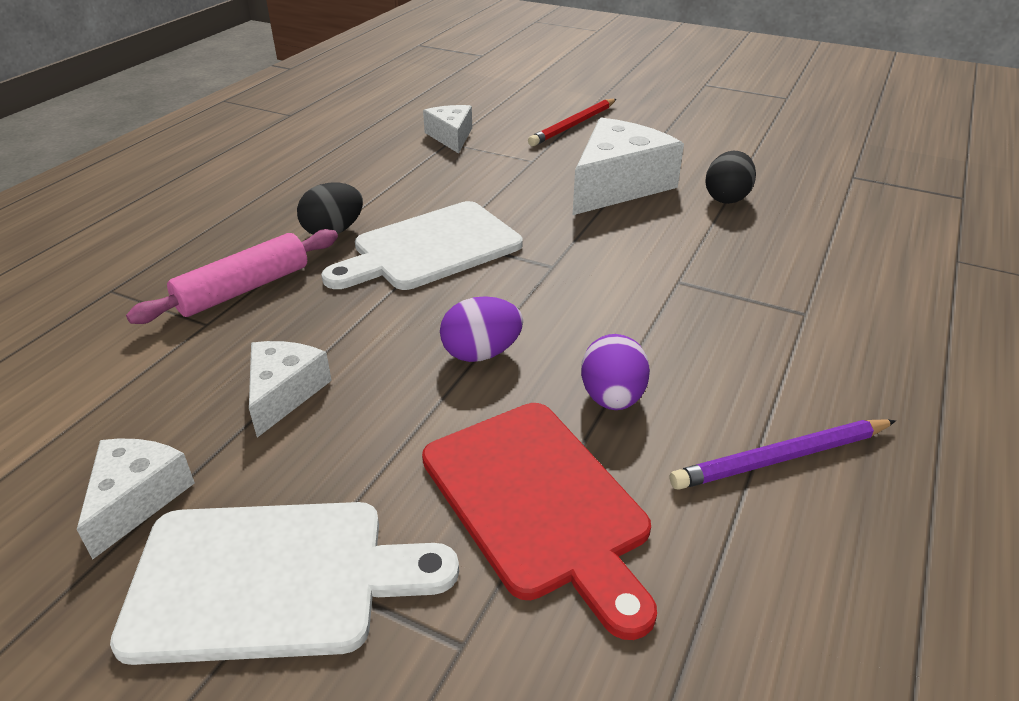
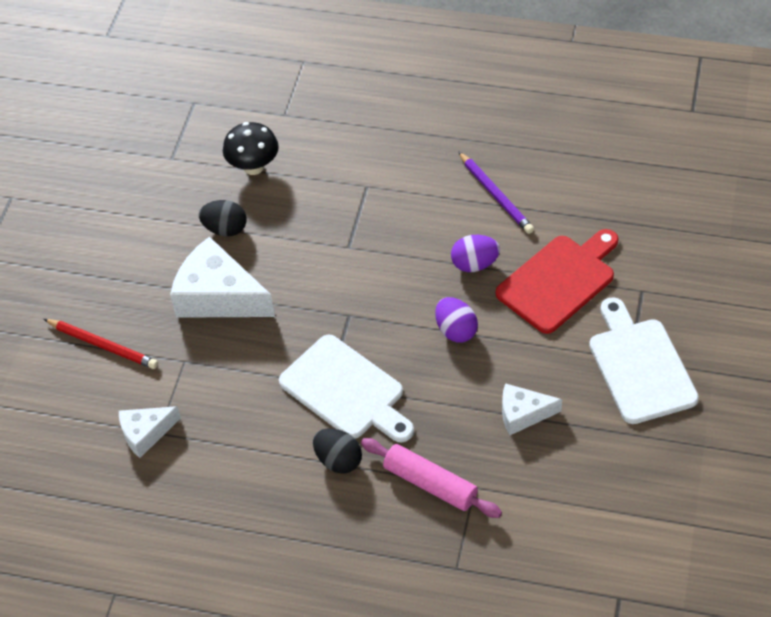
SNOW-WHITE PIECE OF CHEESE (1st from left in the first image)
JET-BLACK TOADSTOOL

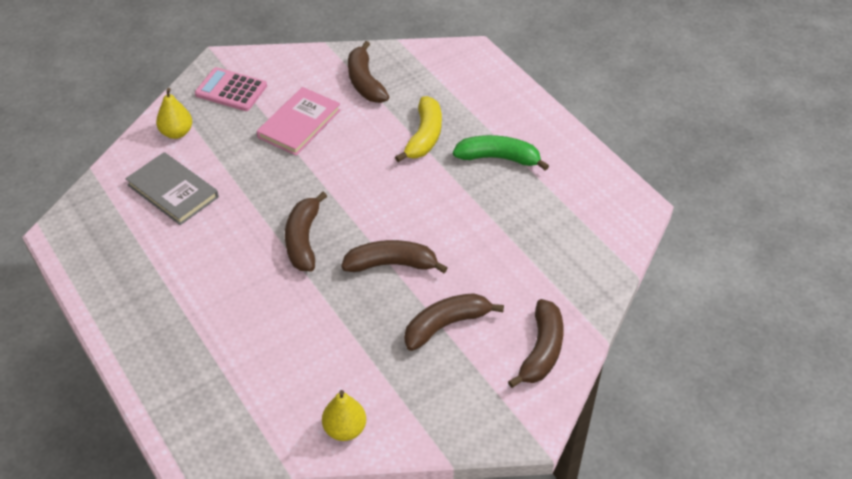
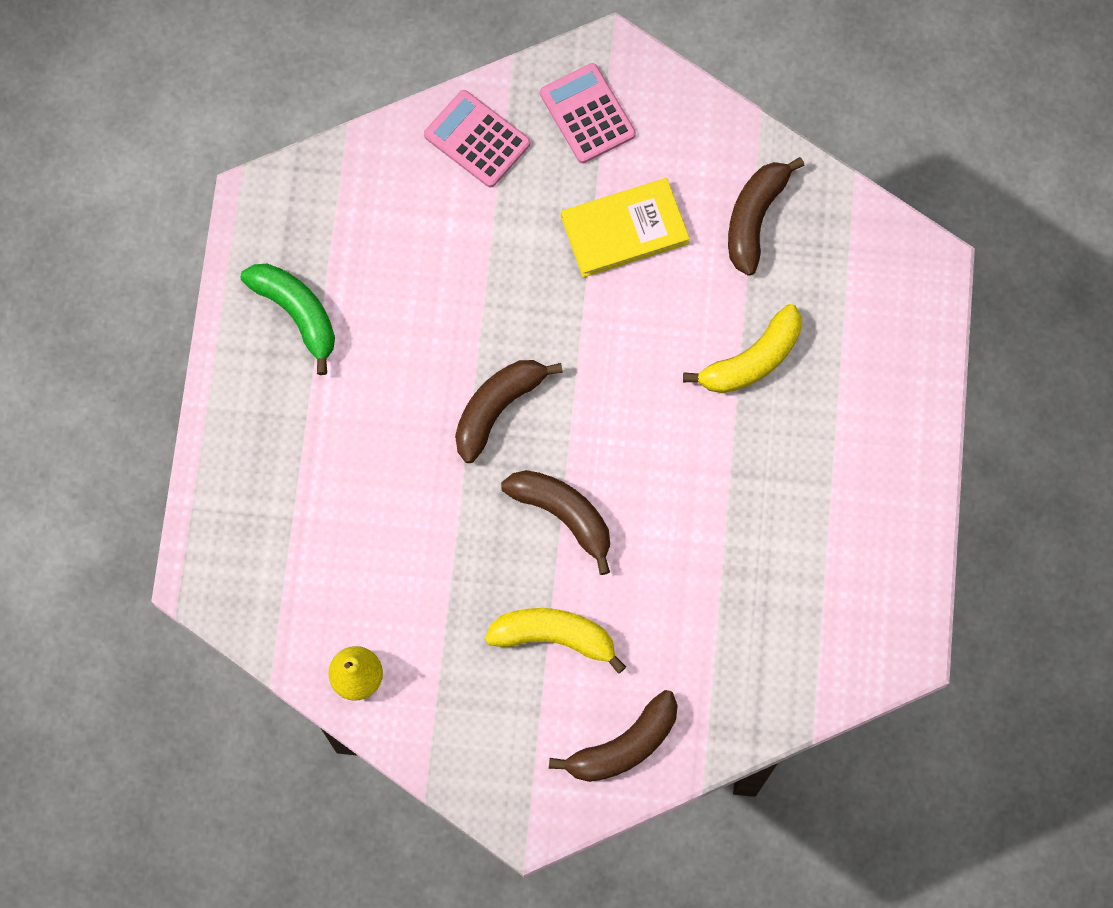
GREY HARDCOVER
ROSY POCKET CALCULATOR (1st from left)
BRIGHT YELLOW HARDCOVER
BRIGHT YELLOW BANANA FRUIT (1st from left)
EMERALD BANANA FRUIT

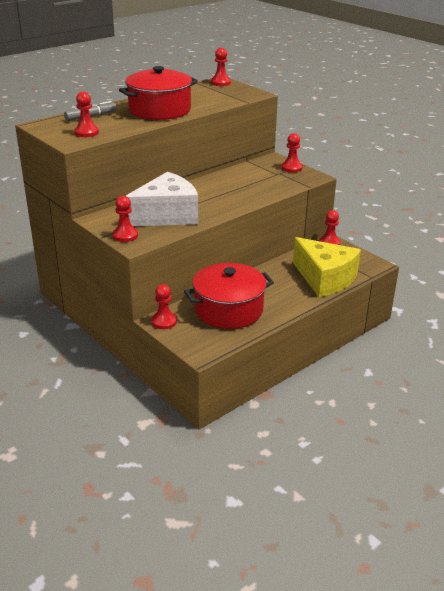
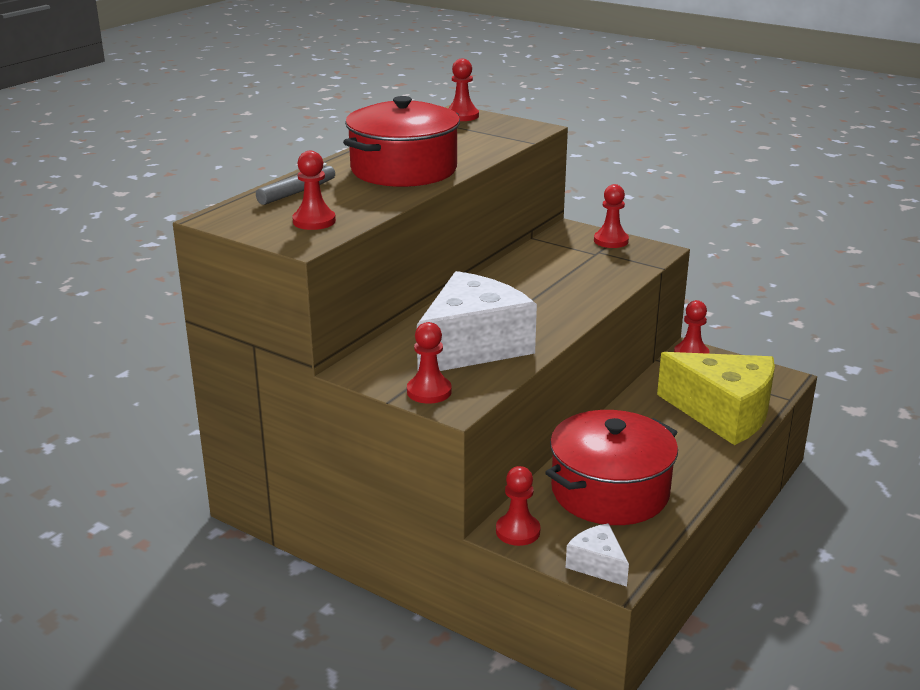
SNOW-WHITE PIECE OF CHEESE (2nd from left)

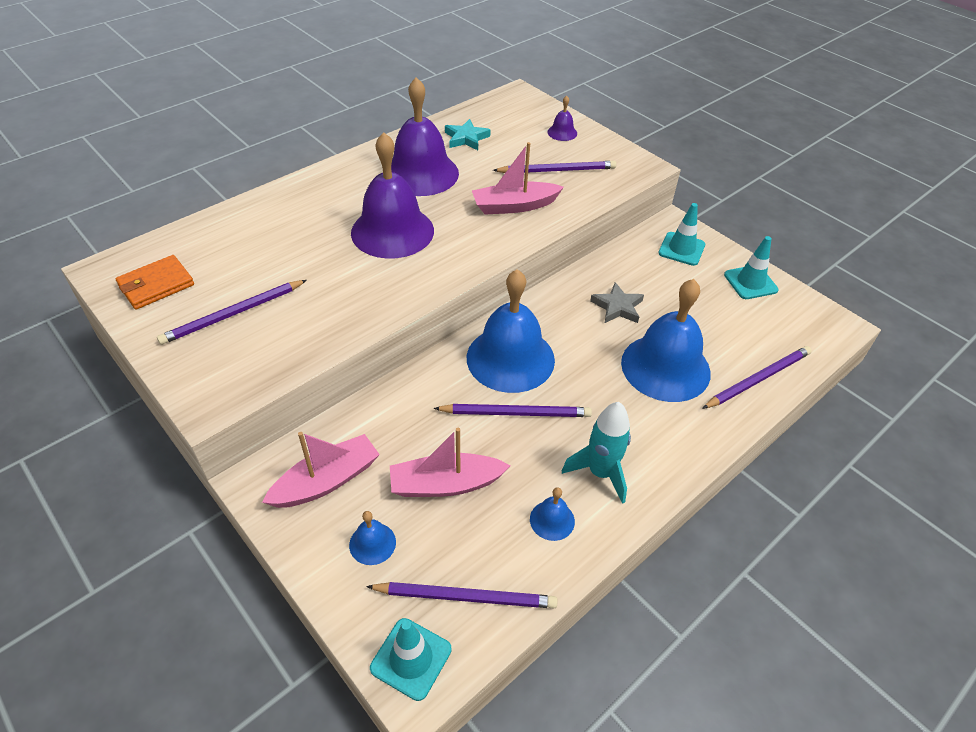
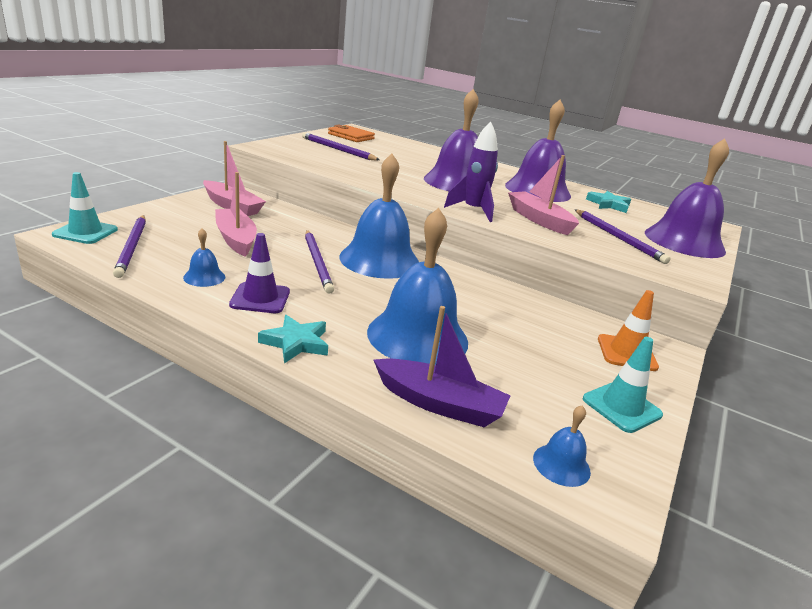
BLUE SCHOOL BELL (4th from left)
ROYAL PURPLE SCHOOL BELL (3rd from left)
ROYAL PURPLE SAFETY CONE
GREY FIVE-POINTED STAR
ORANGE-COLOURED SAFETY CONE
ROYAL PURPLE SAILBOAT
AQUA FIVE-POINTED STAR (1st from left)
ROYAL PURPLE ROCKET

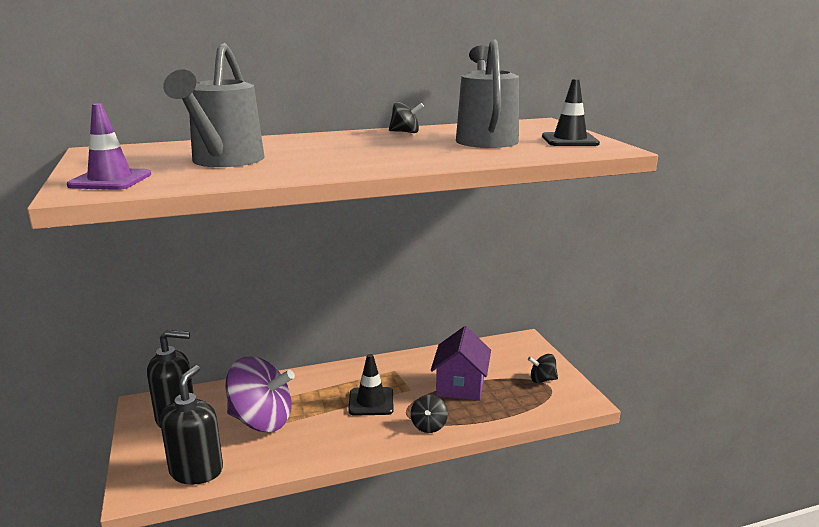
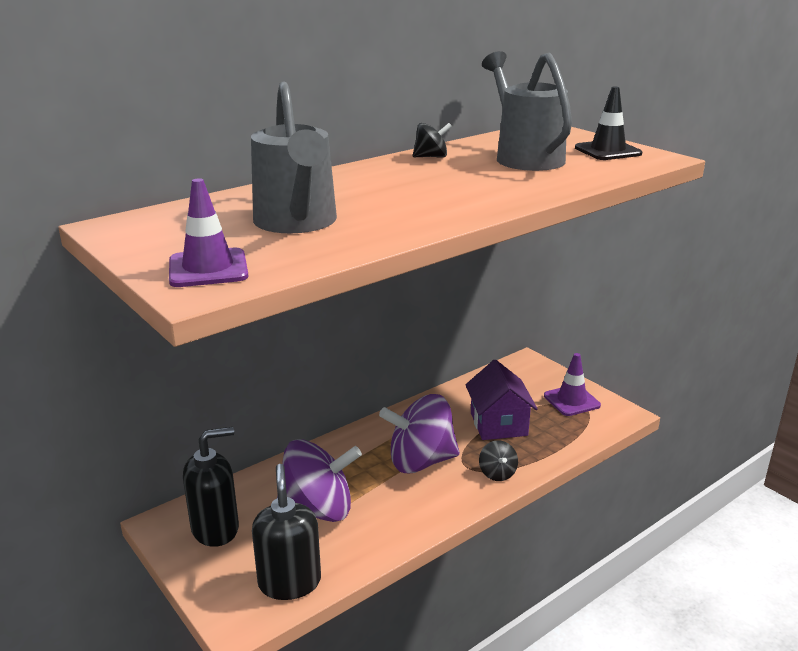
ROYAL PURPLE SPINNING TOP (2nd from left)
ROYAL PURPLE SAFETY CONE (2nd from left)

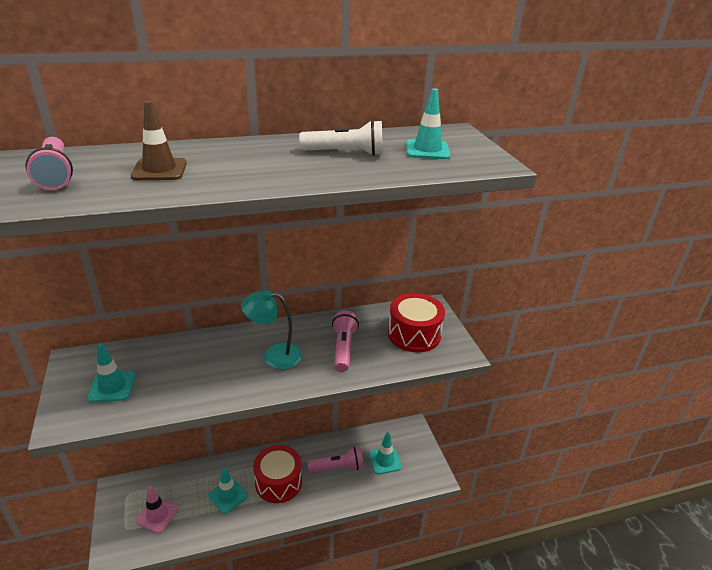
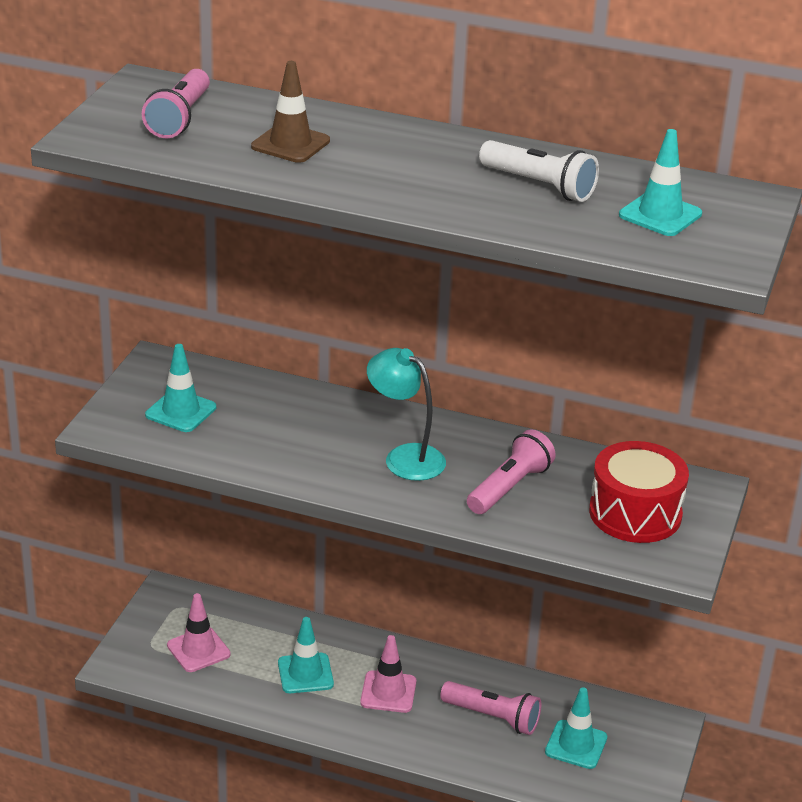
ROSY SAFETY CONE (2nd from left)

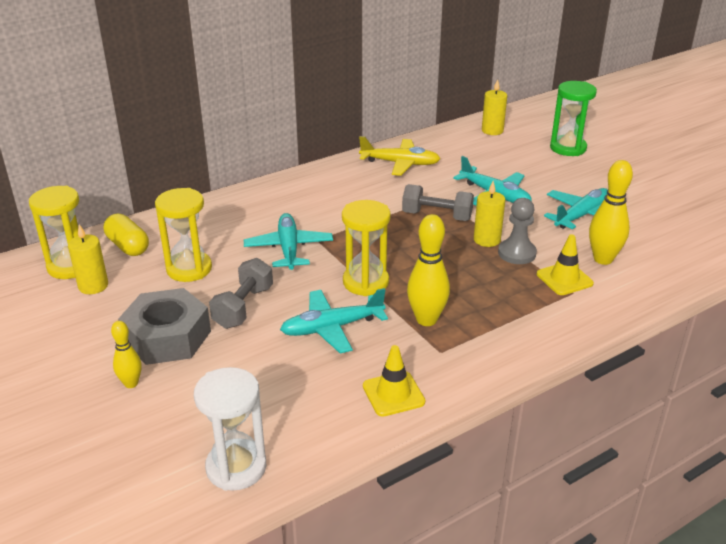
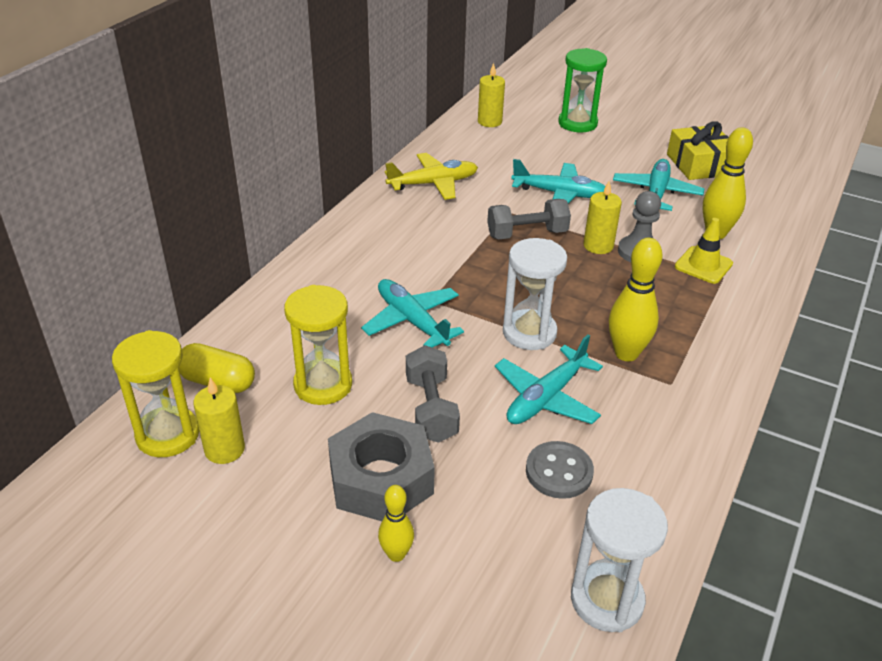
SNOW-WHITE SAND TIMER (1st from left)
BRIGHT YELLOW SAFETY CONE (1st from left in the first image)
GREY BUTTON
BRIGHT YELLOW GIFT

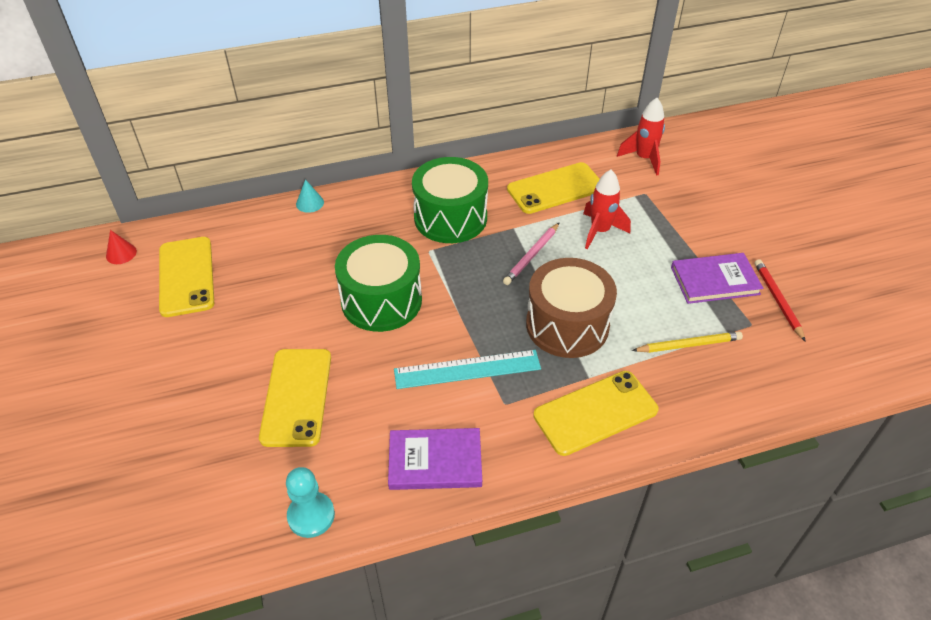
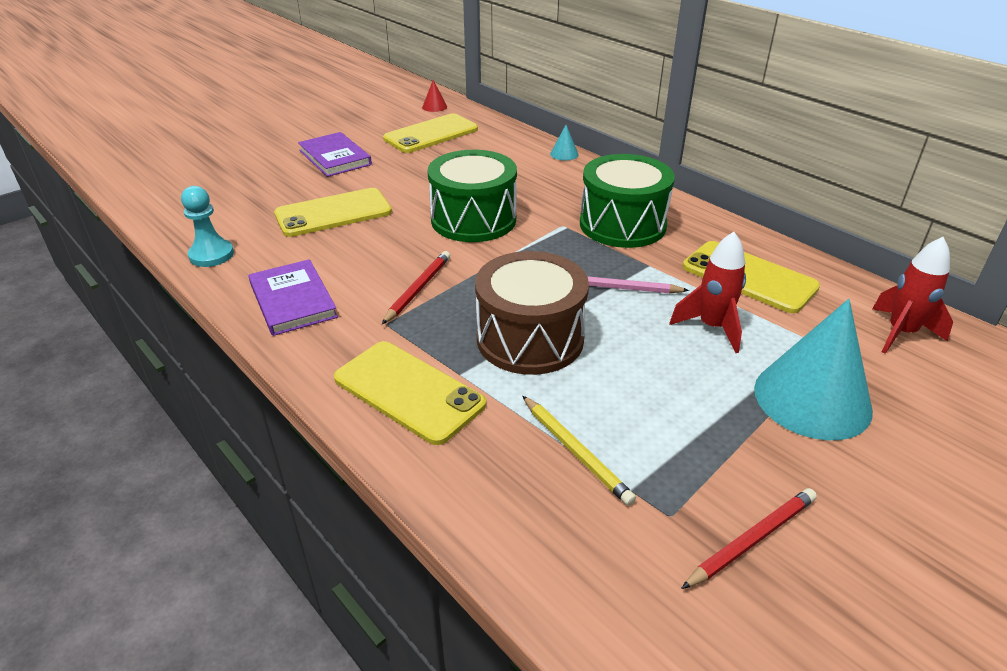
CRIMSON PENCIL (1st from left)
ROYAL PURPLE HARDCOVER (2nd from left)
AQUA CONE (2nd from left)

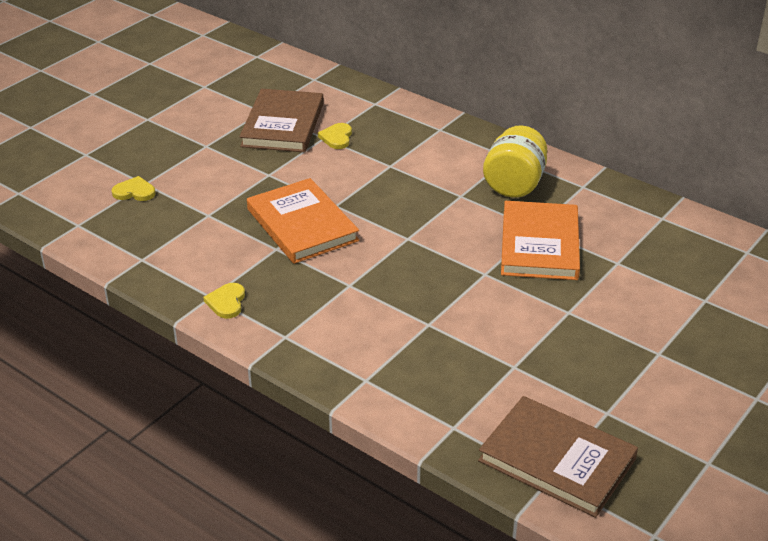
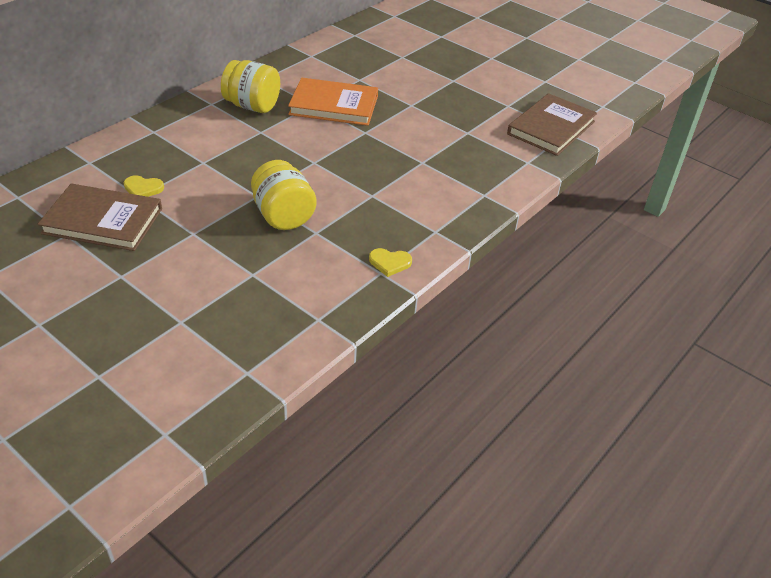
BRIGHT YELLOW LOVE HEART (1st from left in the first image)
BRIGHT YELLOW PRESERVE JAR (2nd from left)

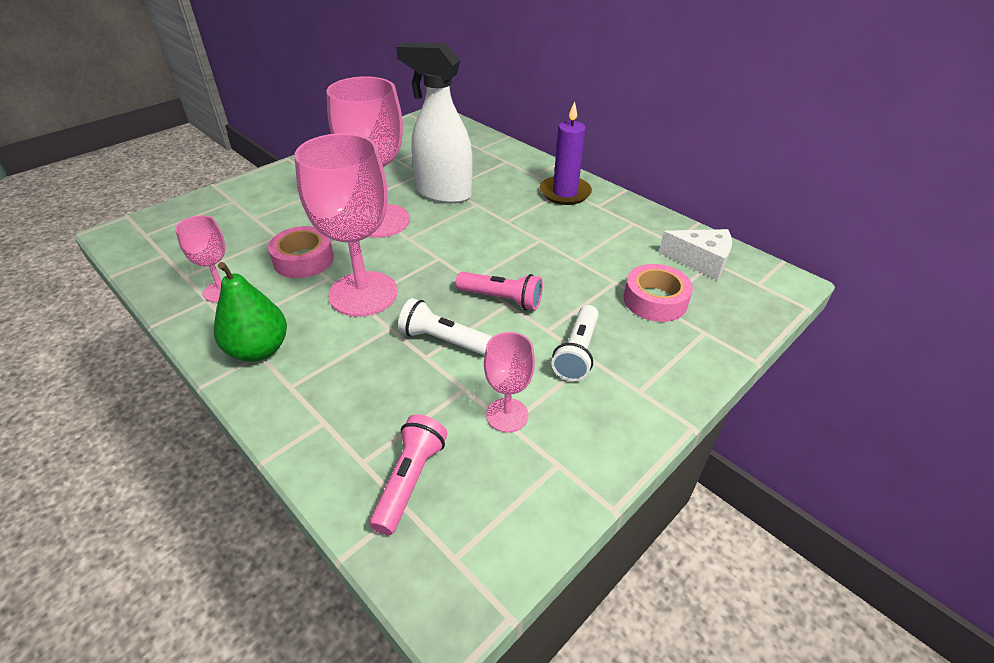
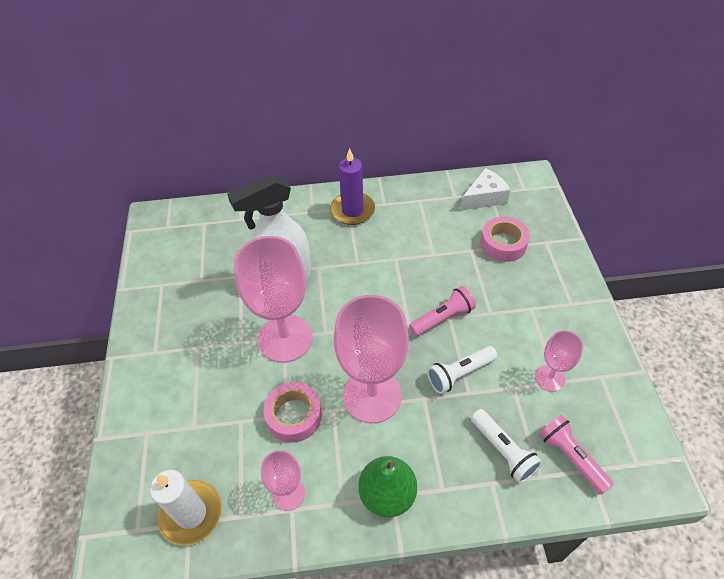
SNOW-WHITE FLASHLIGHT (2nd from left)
SNOW-WHITE WAX CANDLE

